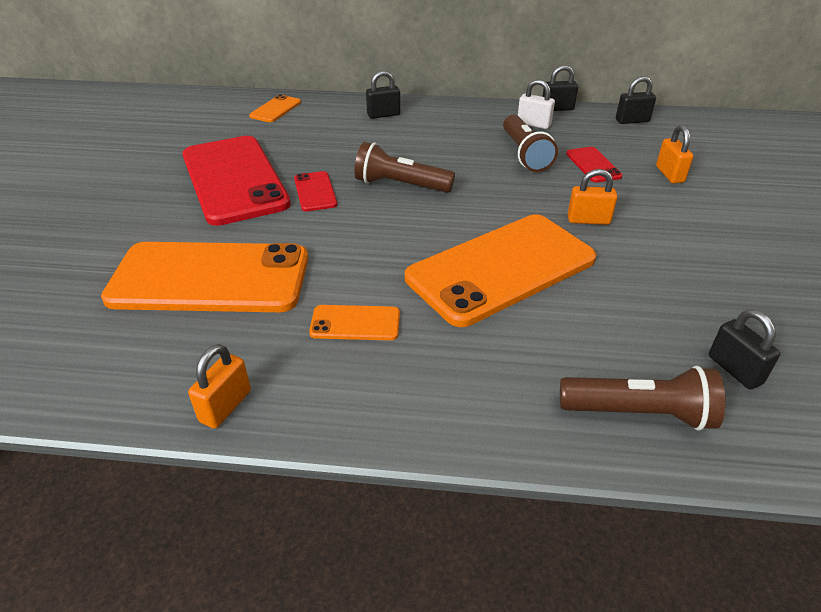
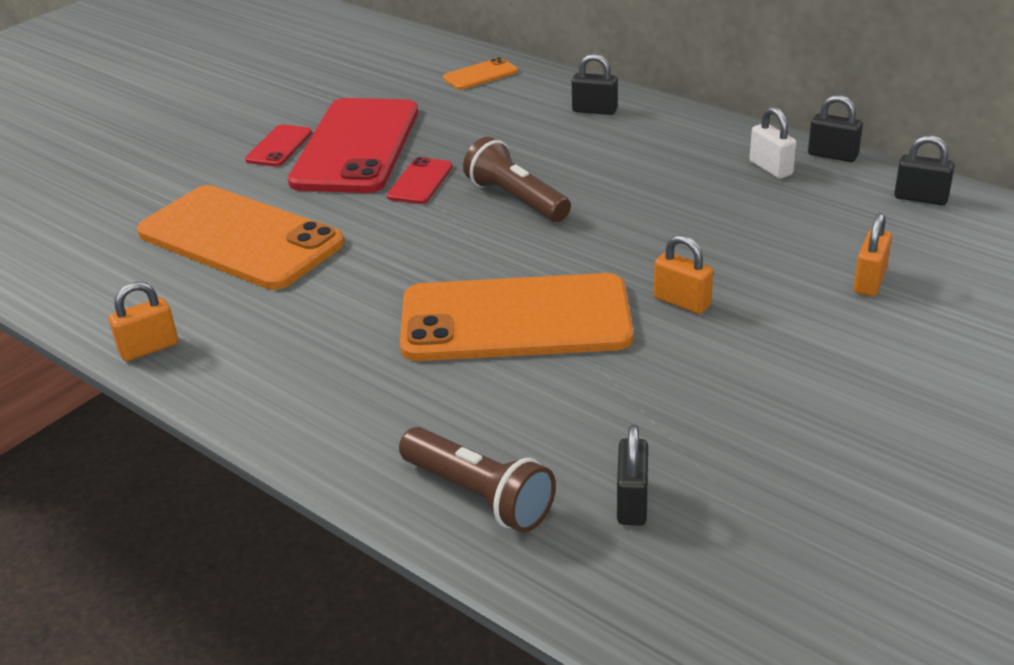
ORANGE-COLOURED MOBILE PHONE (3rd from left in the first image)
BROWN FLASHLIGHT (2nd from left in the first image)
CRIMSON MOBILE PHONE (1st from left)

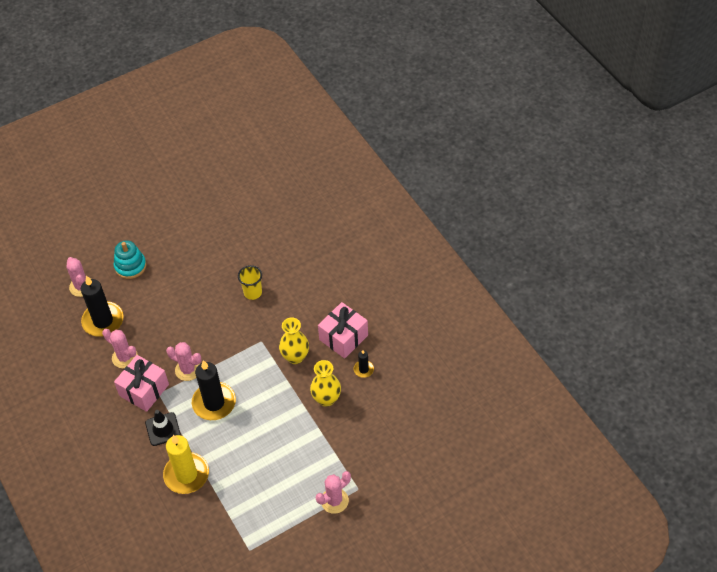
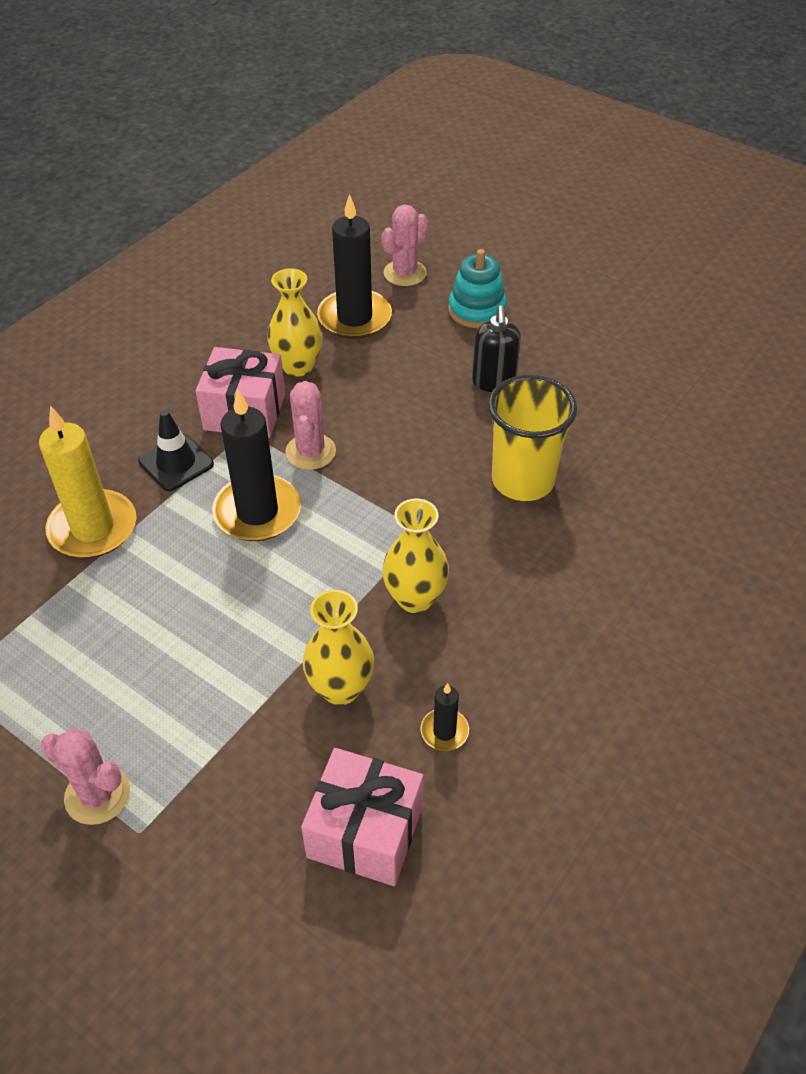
BRIGHT YELLOW VASE (1st from left)
BRIGHT YELLOW TUMBLER
ROSY GIFT (2nd from left)
JET-BLACK PUMP BOTTLE

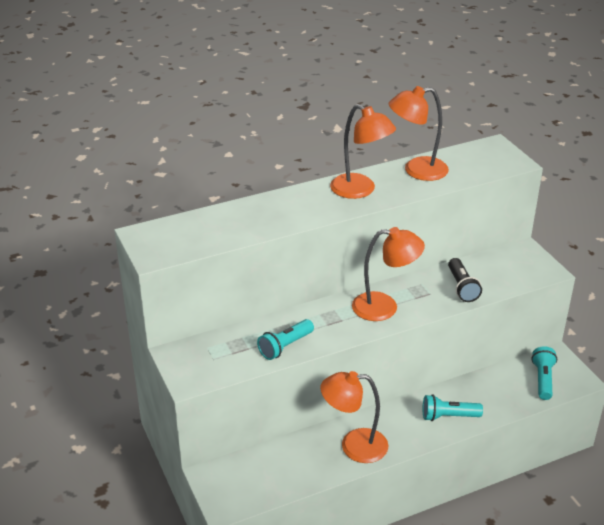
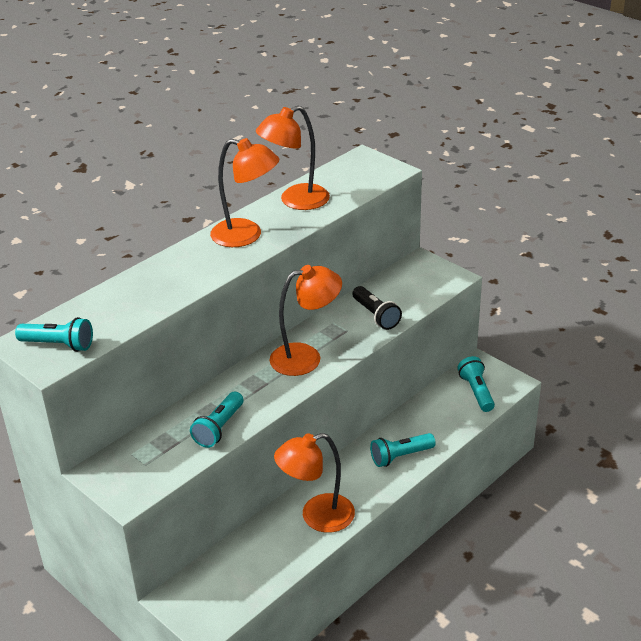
AQUA FLASHLIGHT (1st from left)

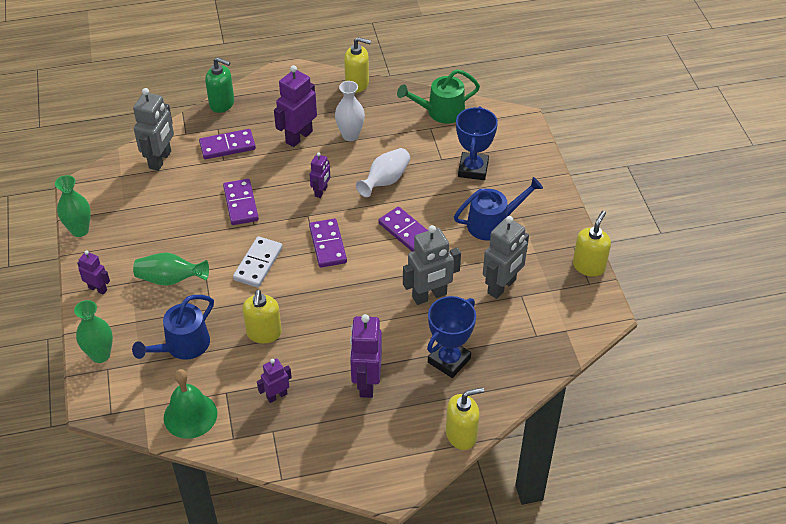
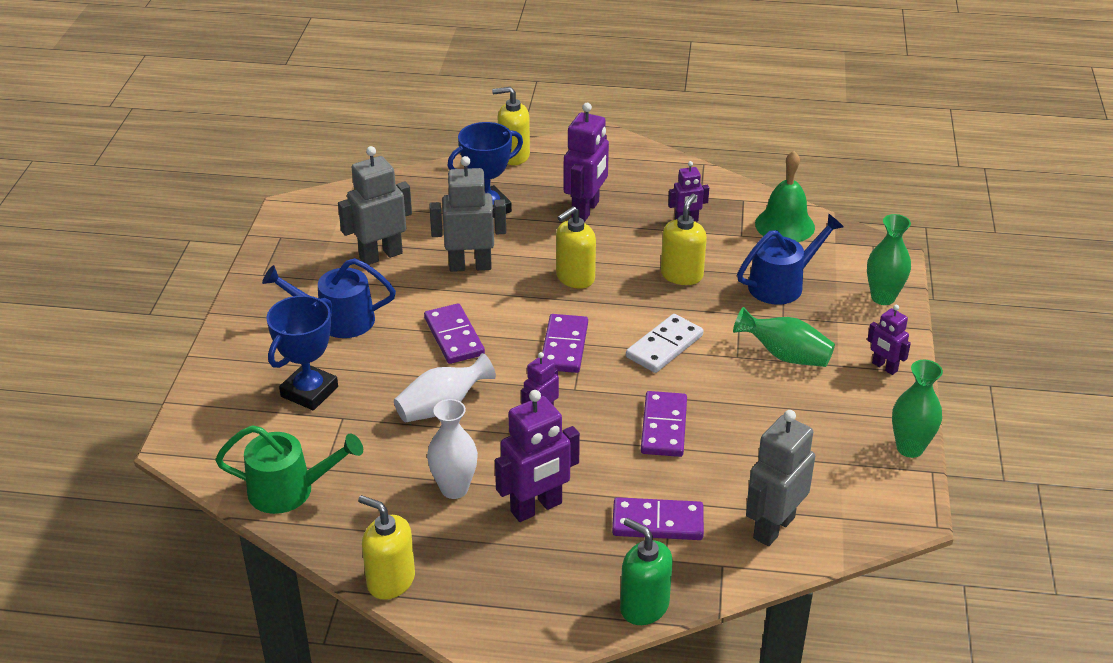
BRIGHT YELLOW PUMP BOTTLE (3rd from left)

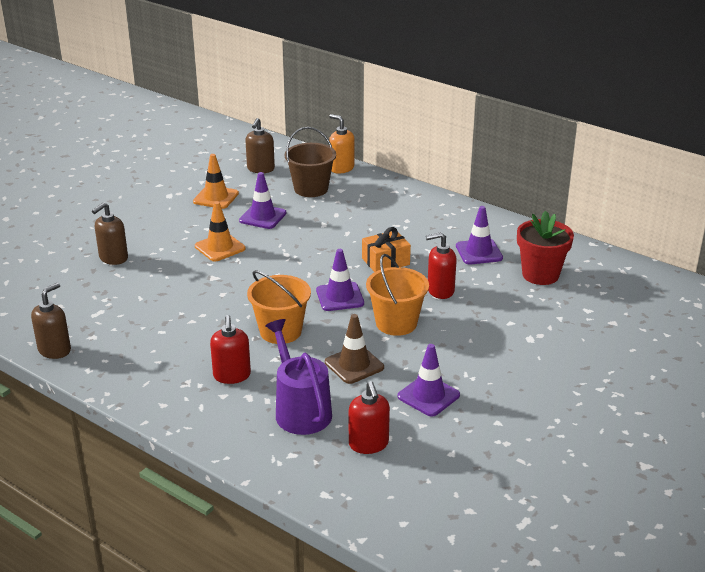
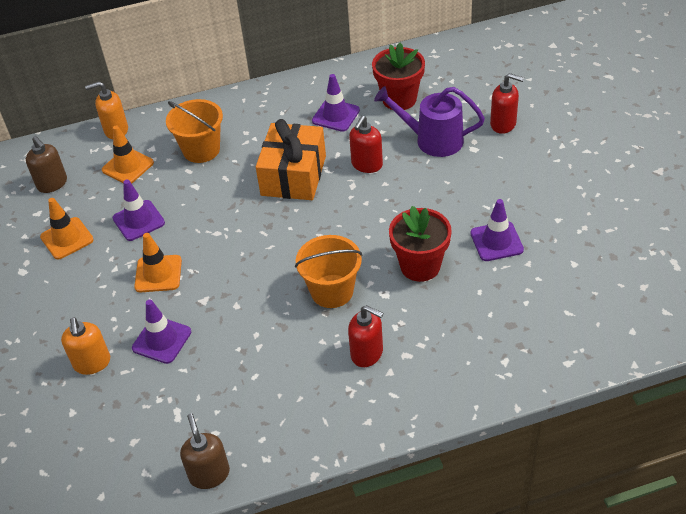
ORANGE-COLOURED PUMP BOTTLE (1st from left)
ROYAL PURPLE WATERING CAN
ORANGE-COLOURED SAFETY CONE (2nd from left)
ROYAL PURPLE SAFETY CONE (2nd from left)
CRIMSON POTTED PLANT (2nd from left)
CRIMSON PUMP BOTTLE (3rd from left)
ORANGE-COLOURED GIFT
ORANGE-COLOURED SAND BUCKET (1st from left)

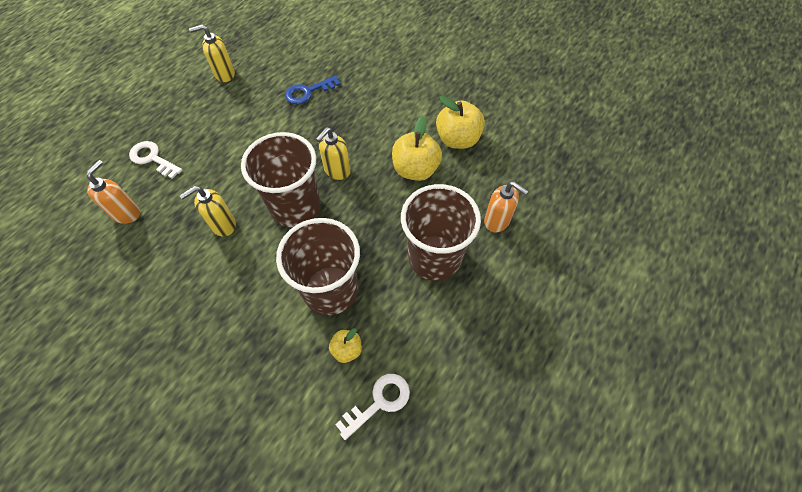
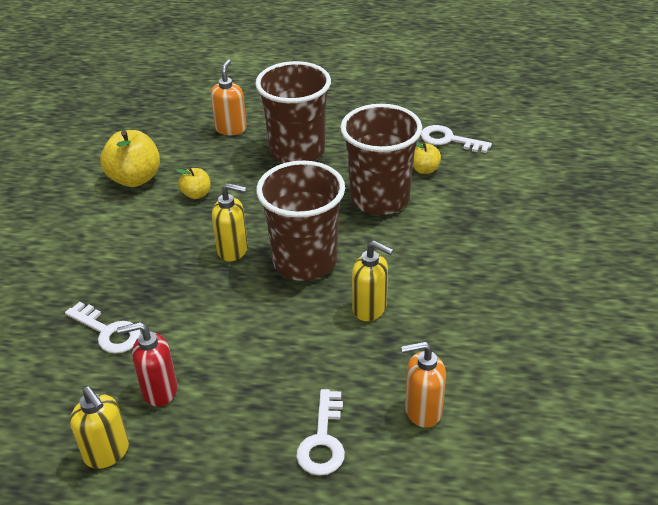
SNOW-WHITE DOOR KEY (1st from left)
BRIGHT YELLOW TOY APPLE (2nd from left)
CRIMSON PUMP BOTTLE

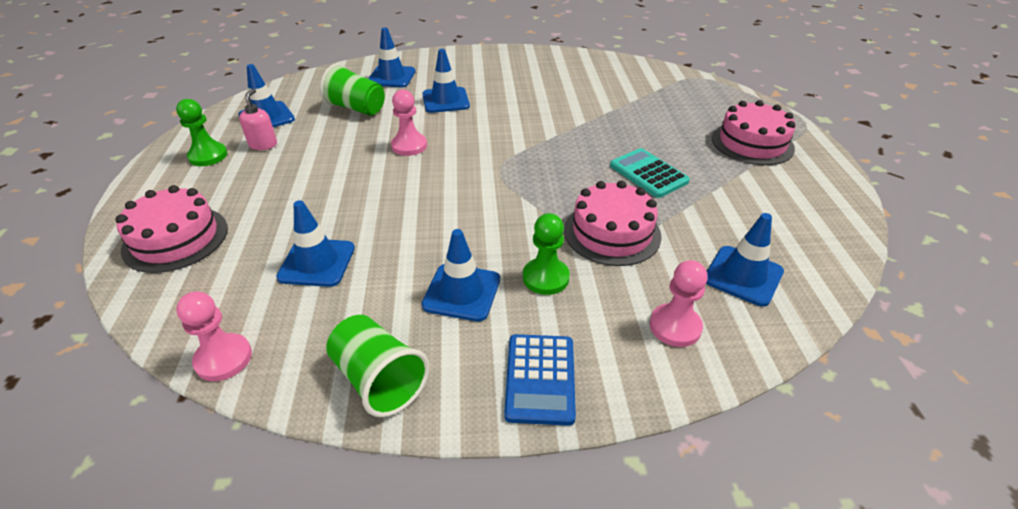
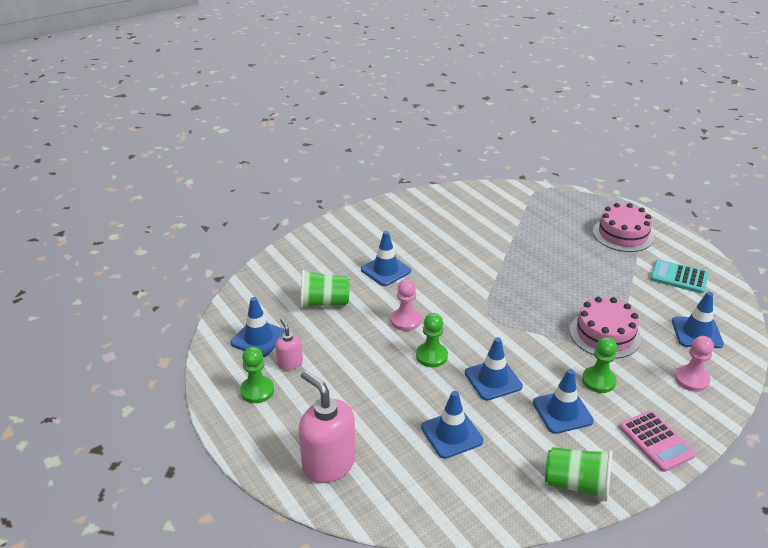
ROSY PUMP BOTTLE (2nd from left)
ROSY CHESS PAWN (1st from left in the first image)
BLUE SAFETY CONE (4th from left)
ROSY POCKET CALCULATOR
AQUA POCKET CALCULATOR
EMERALD CHESS PAWN (2nd from left)

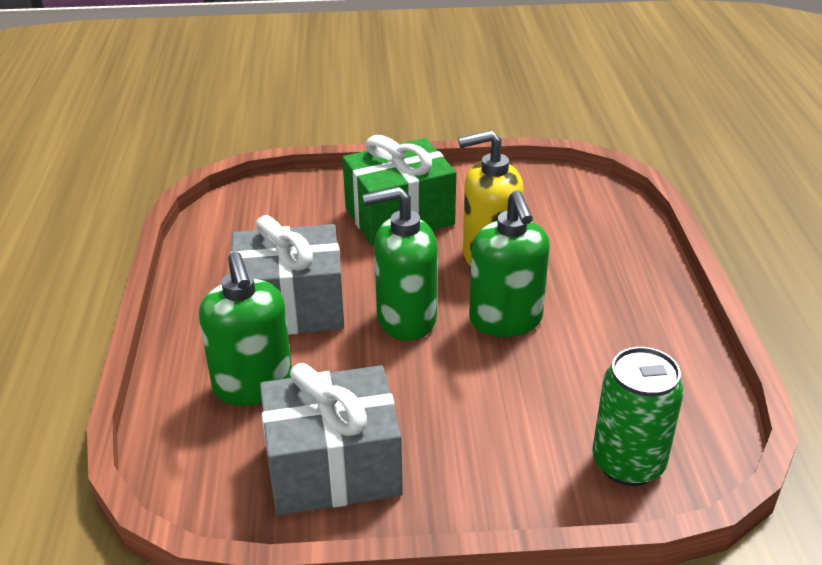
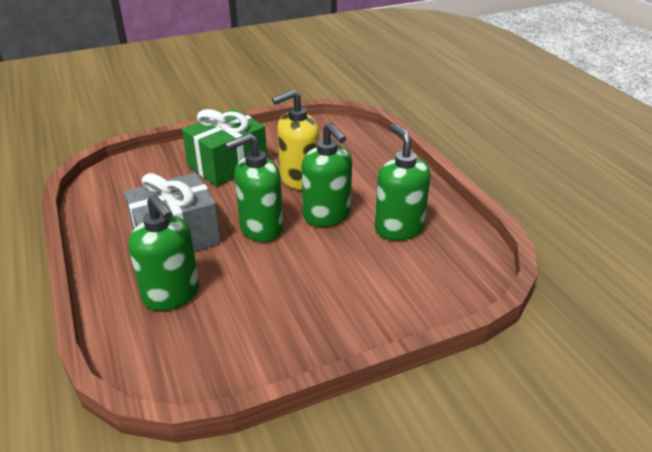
GREY GIFT (2nd from left in the first image)
EMERALD CAN
EMERALD PUMP BOTTLE (4th from left)

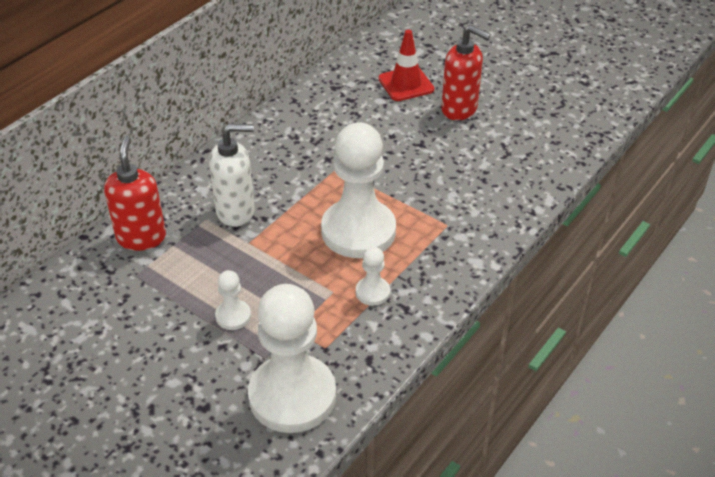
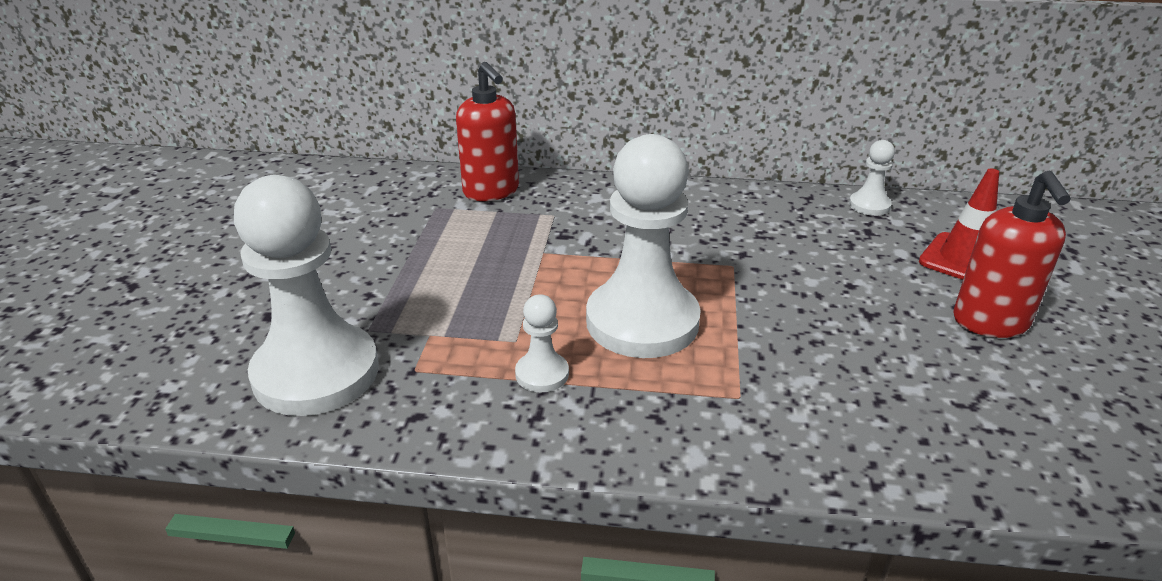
CRIMSON PUMP BOTTLE (1st from left)
SNOW-WHITE PUMP BOTTLE
SNOW-WHITE CHESS PAWN (4th from left)

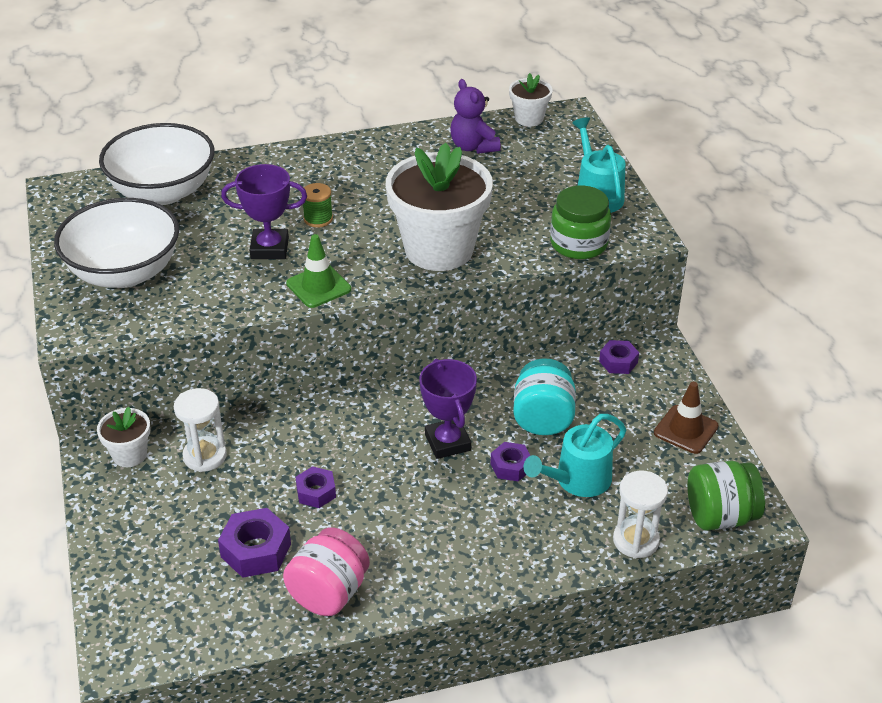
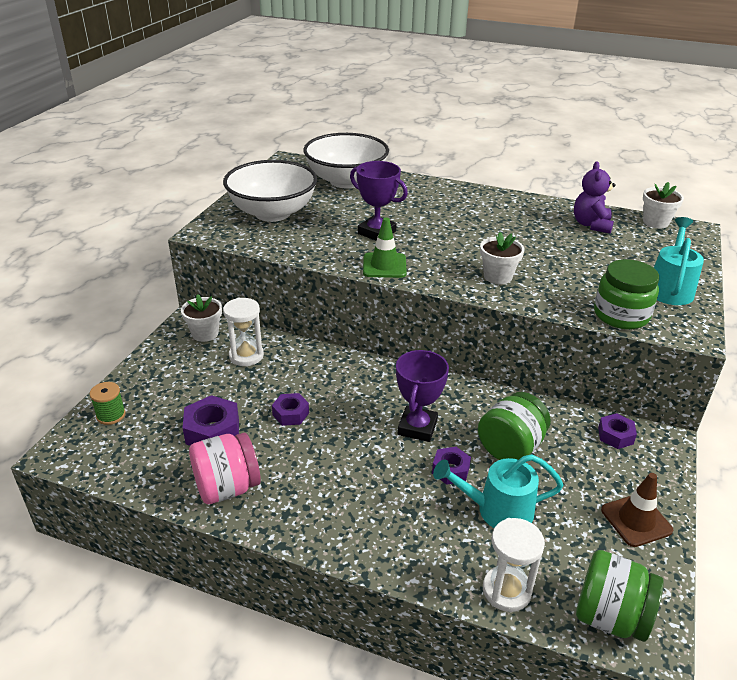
EMERALD BOBBIN
SNOW-WHITE POTTED PLANT (2nd from left)
EMERALD PRESERVE JAR (1st from left)

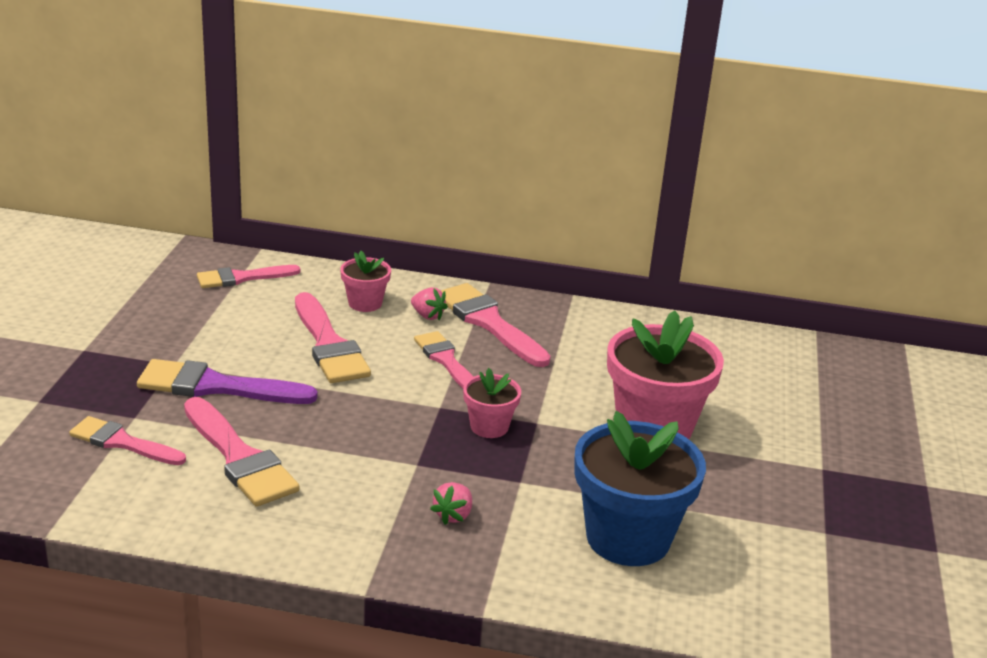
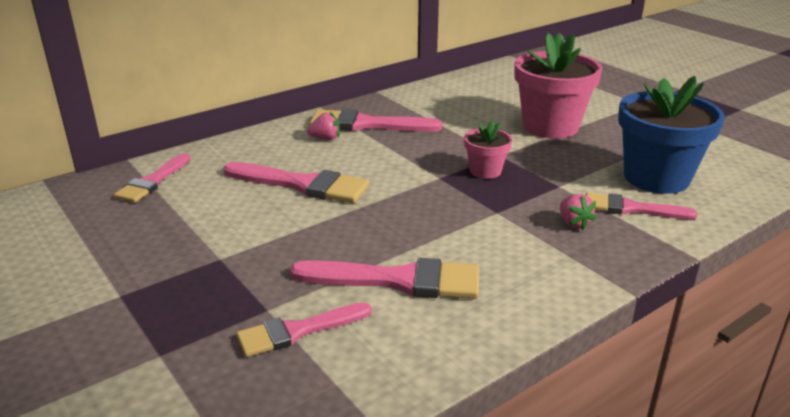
ROYAL PURPLE PAINTBRUSH
ROSY POTTED PLANT (1st from left in the first image)
ROSY PAINTBRUSH (6th from left)

